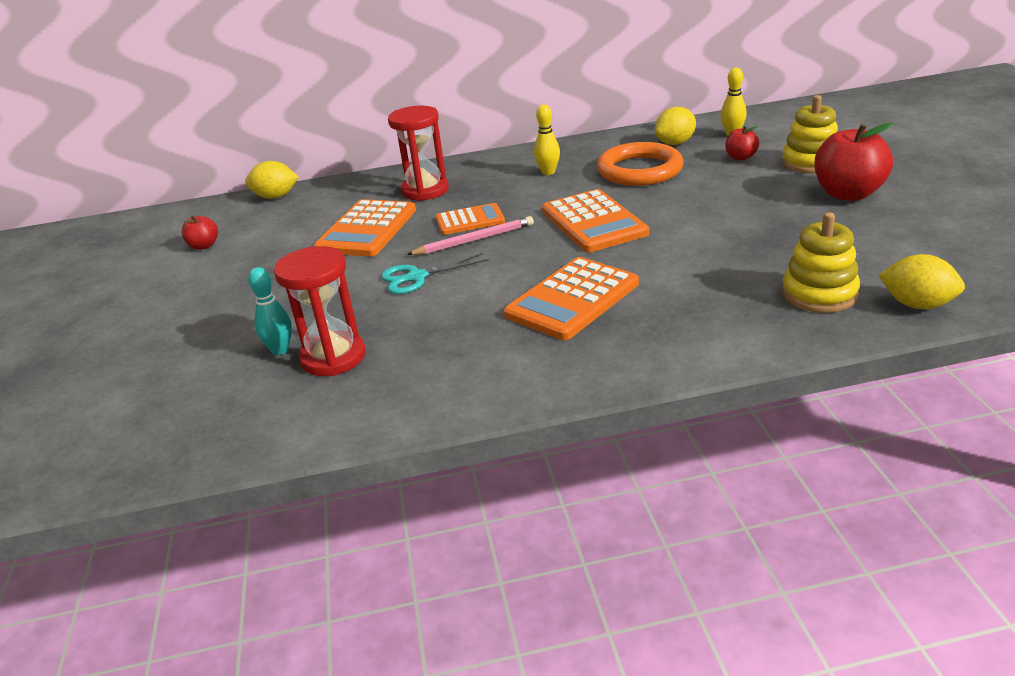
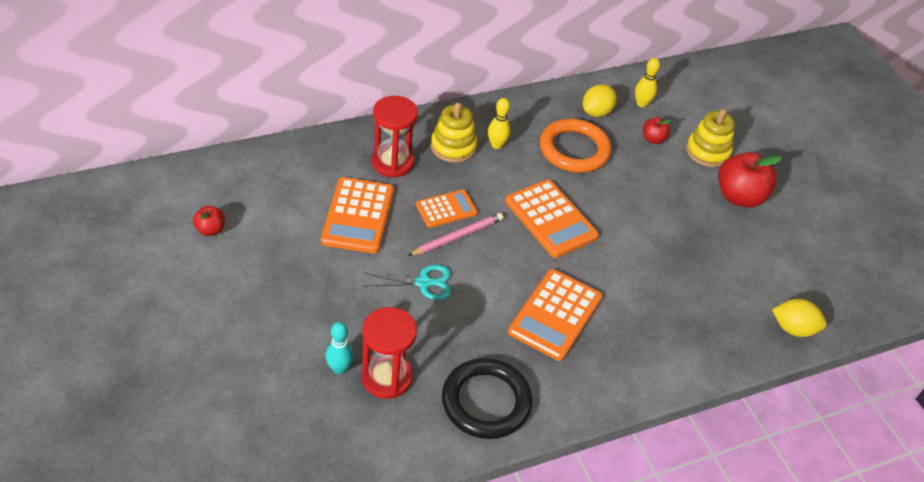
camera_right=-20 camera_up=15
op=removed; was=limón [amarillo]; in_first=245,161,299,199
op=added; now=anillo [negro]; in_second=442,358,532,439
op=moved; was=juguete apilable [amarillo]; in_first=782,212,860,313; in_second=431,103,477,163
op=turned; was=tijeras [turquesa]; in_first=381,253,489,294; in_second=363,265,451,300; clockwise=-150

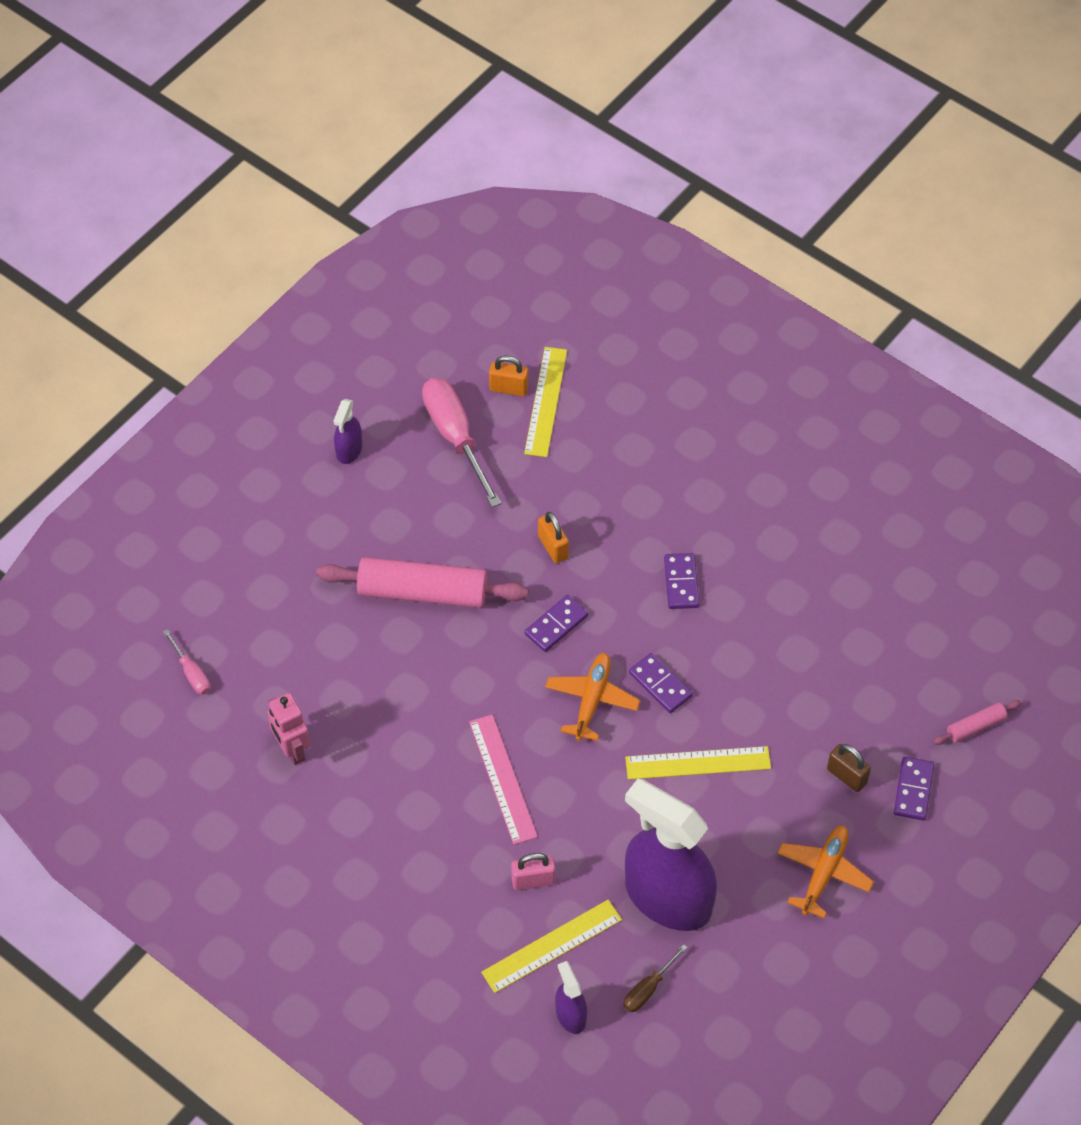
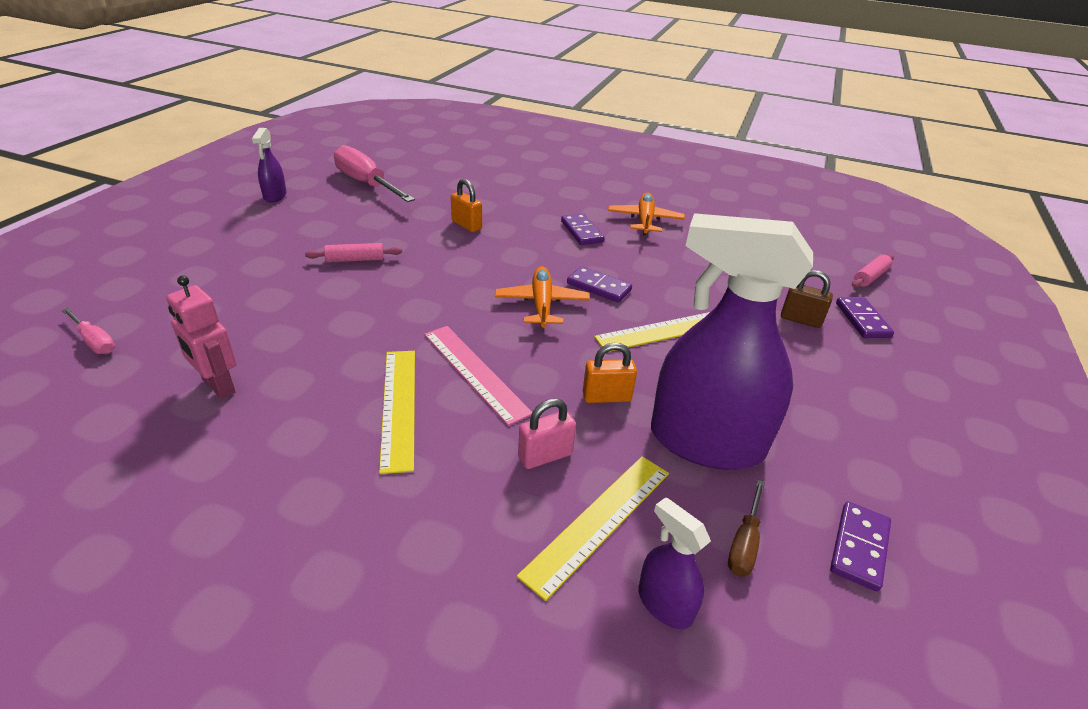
camera_right=-20 camera_up=-20
op=moved; was=candado [naranja]; in_first=489,356,529,396; in_second=583,342,637,403
op=moved; was=regla [amarillo]; in_first=524,347,567,457; in_second=379,351,415,474
op=moved; was=ficha de dominó [morado]; in_first=525,595,588,652; in_second=830,502,891,592
op=moved; was=avión [naranja]; in_first=777,826,874,918; in_second=608,193,685,235
op=resized; was=rodillo [rosa]; in_first=316,557,528,608; in_second=305,243,402,262; ratio=0.46

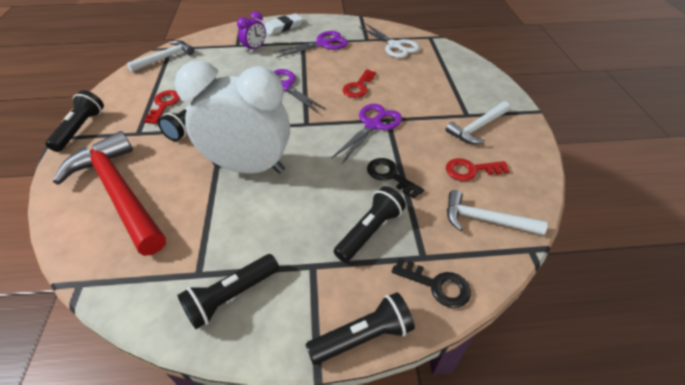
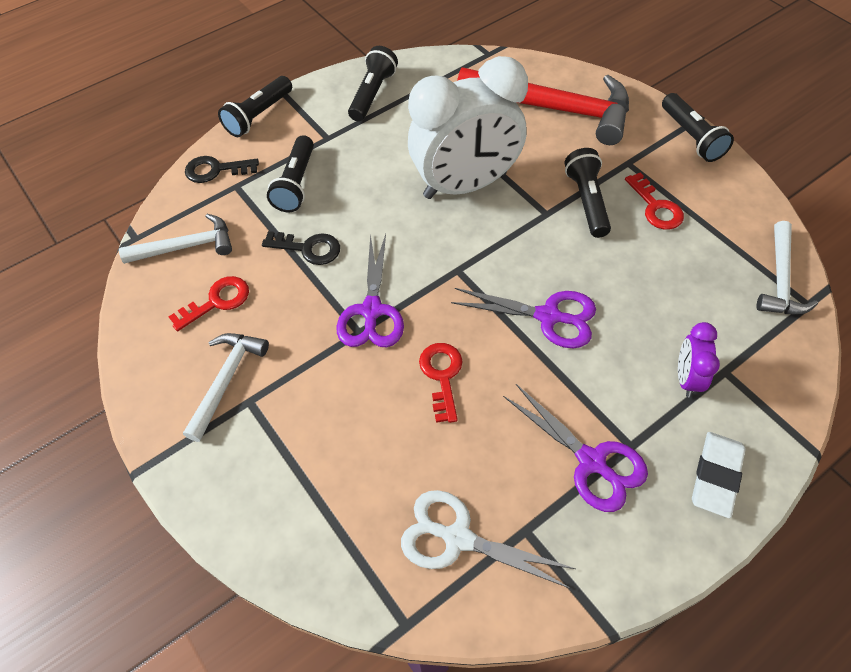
camera_right=150 camera_up=10
op=turned; was=tijeras [morado]; in_first=273,31,348,58; in_second=503,384,648,512; clockwise=-75

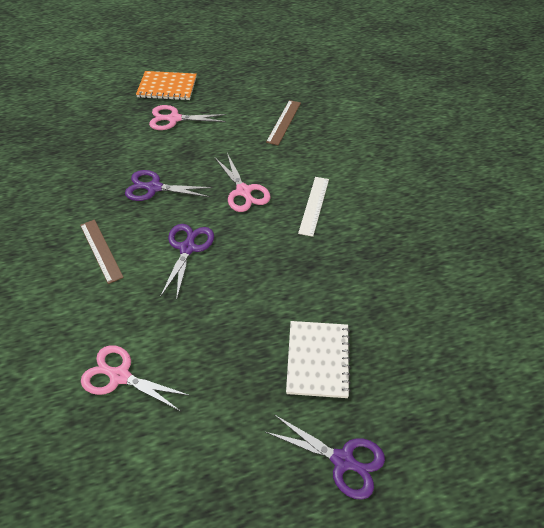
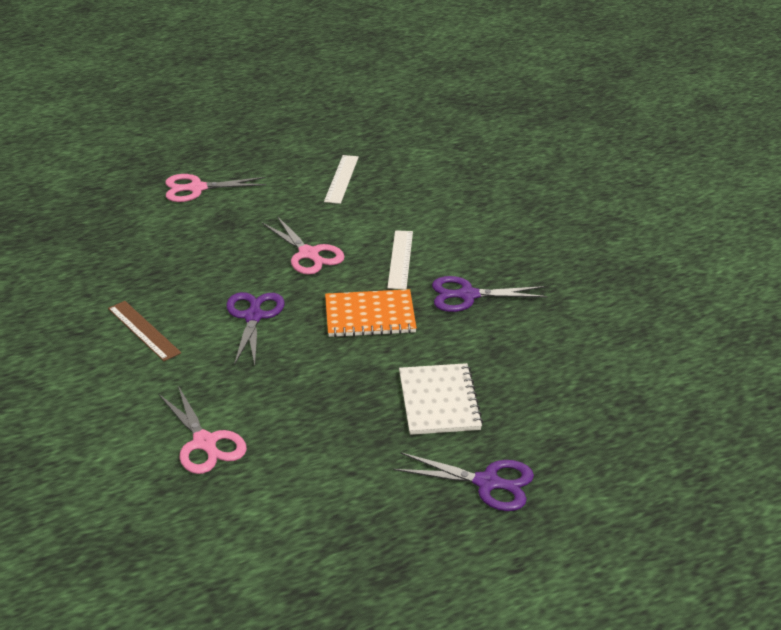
camera_right=-10 camera_up=-15
op=moved; was=tijeras [morado]; in_first=125,170,213,201; in_second=432,276,548,312
op=moved; was=cuaderno [naranja]; in_first=136,71,197,100; in_second=325,289,417,337
op=recoloured; was=regla [marrón]; now=regla [blanco]; in_first=266,100,301,145; in_second=324,155,359,204
op=turned; was=tijeras [rosa]; in_first=81,345,191,411; in_second=159,386,247,474; clockwise=-135

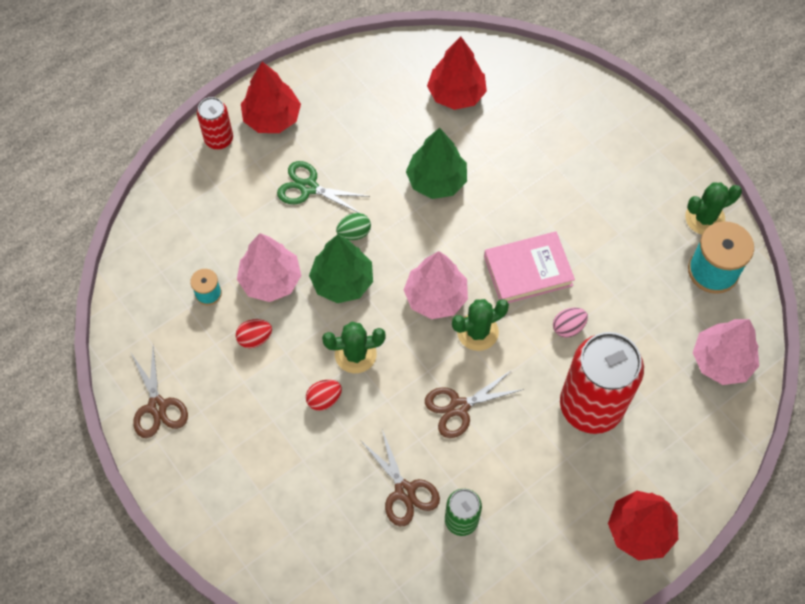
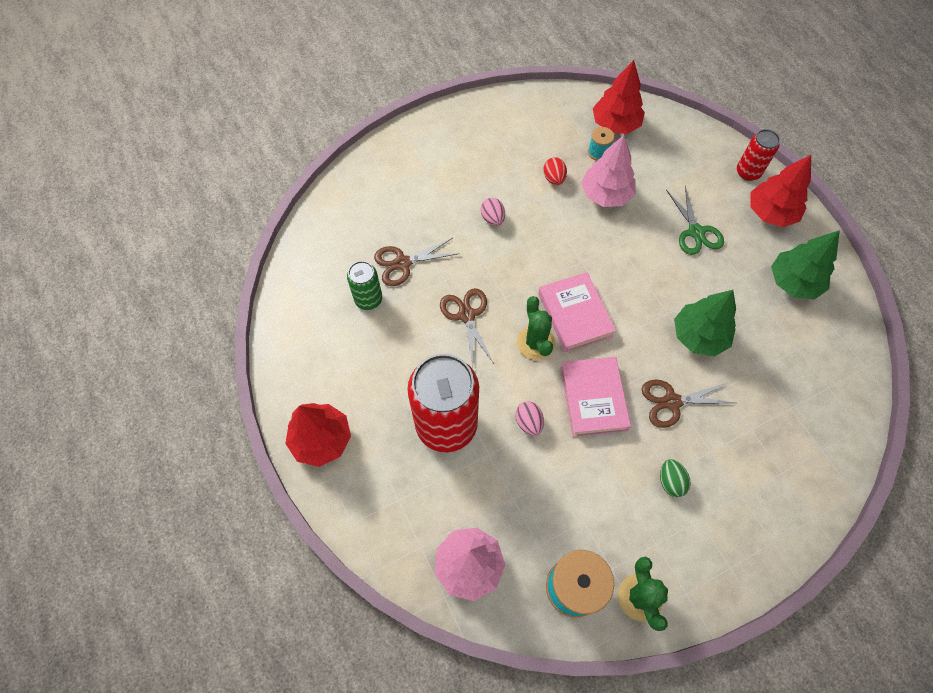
camera_right=100 camera_up=0
op=removed; was=cactus [verde]; in_first=322,322,386,373
op=moved; was=tijeras [marrón]; in_first=131,347,188,438; in_second=642,380,735,428
op=moved; was=árbol [verde]; in_first=309,234,373,303; in_second=771,230,840,299
op=moved; was=huevo [verde]; in_first=336,213,371,240; in_second=660,459,691,497
op=moved; was=árbol [rojo]; in_first=427,36,487,110; in_second=593,60,645,134
op=replaced; was=árbol [rosa]; now=libro [rosa]; in_first=404,251,468,319; in_second=538,272,616,353
op=recoloured; was=huevo [rojo]; now=huevo [rosa]; in_first=306,380,342,411; in_second=481,198,505,226
op=turned; was=tijeras [verde]; in_first=277,161,370,213; in_second=666,186,724,255; clockwise=135

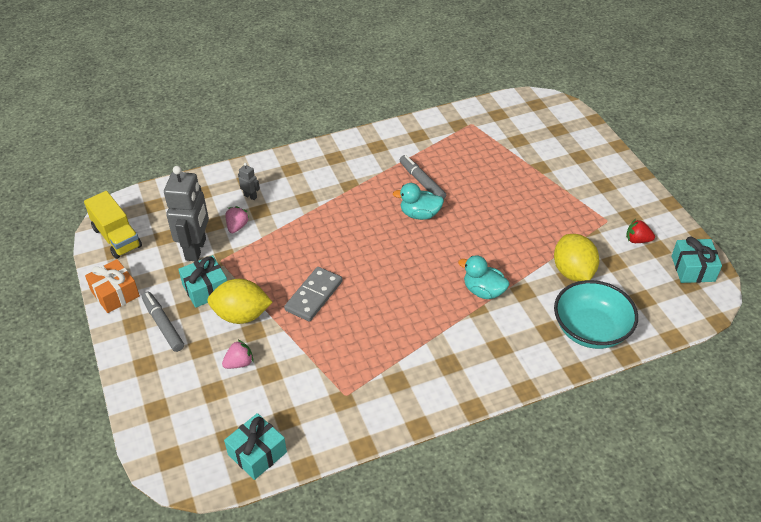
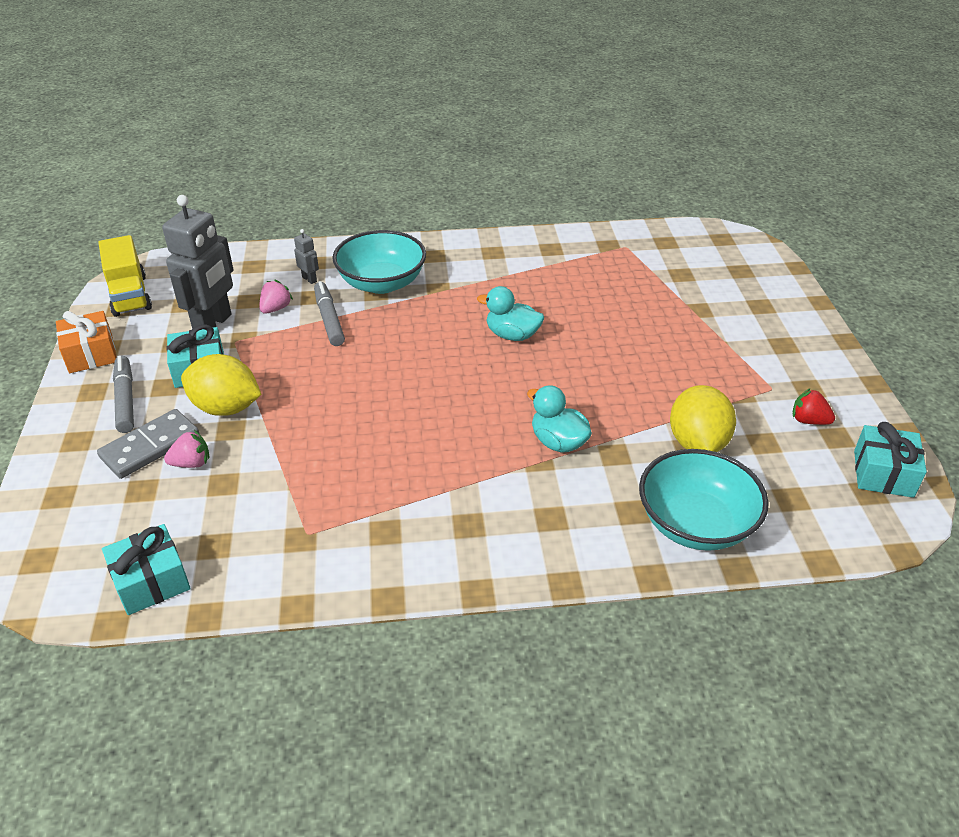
camera_right=15 camera_up=-5
op=added; now=cuenco [turquesa]; in_second=332,230,426,294
op=moved; was=ficha de dominó [gris]; in_first=284,267,342,322; in_second=97,409,200,479
op=moved; was=rotulador [gris]; in_first=400,155,446,200; in_second=314,281,345,346

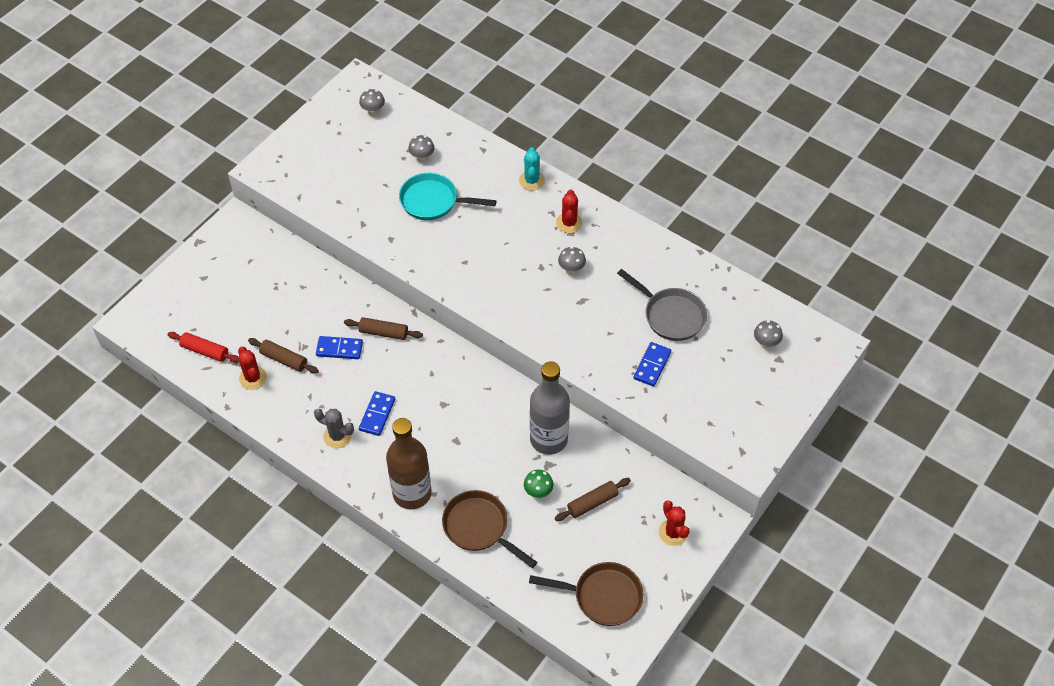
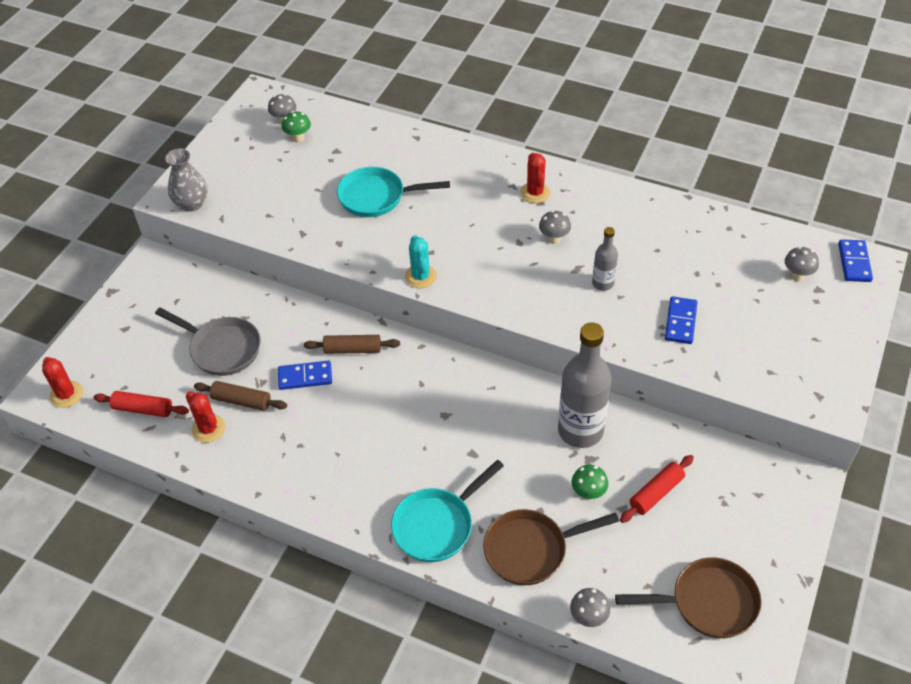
camera_right=-10 camera_up=-5
op=removed; was=cactus [gris]; in_first=314,409,354,448
op=added; now=florero [gris]; in_second=165,148,208,211
op=added; now=seta [verde]; in_second=282,111,311,143
op=added; now=botella [gris]; in_second=592,227,618,291
op=moved; was=ficha de dominó [azul]; in_first=359,391,395,436; in_second=838,239,873,282
op=moved; was=seta [gris]; in_first=408,135,435,162; in_second=570,588,610,627
op=moved; was=cactus [turquesa]; in_first=519,147,545,191; in_second=405,235,437,288
op=moved; was=sartén [gris]; in_first=617,269,707,341; in_second=155,307,261,376
op=moved; was=cactus [rojo]; in_first=659,500,690,546; in_second=42,357,83,408
op=replaced; was=botella [marrón]; now=sartén [turquesa]; in_first=386,418,432,510; in_second=391,460,504,562
op=recoloured; was=rodillo [marrón]; now=rodillo [rojo]; in_first=555,478,631,521; in_second=620,455,694,523
op=turned; was=sartén [marrón]; in_first=442,490,537,568; in_second=483,509,619,585; clockwise=-45

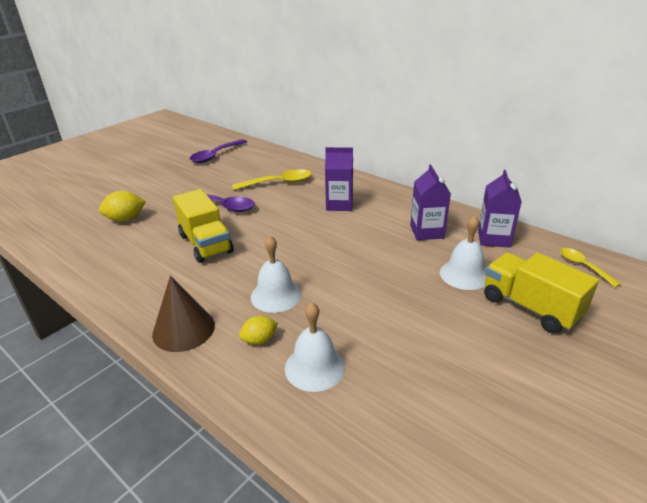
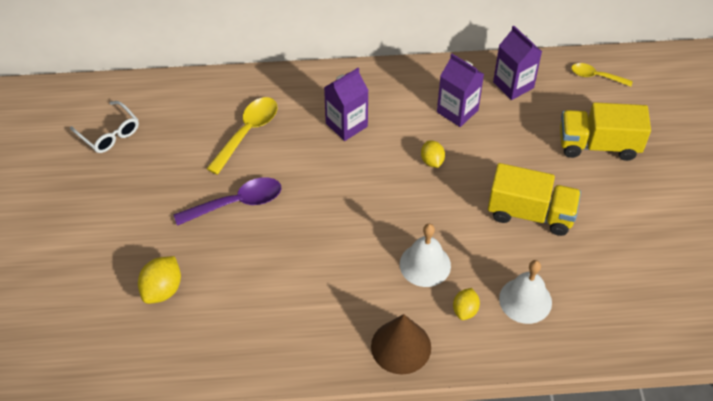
camera_right=-45 camera_up=20
op=removed; was=campana [blanco]; in_first=440,215,487,290
op=added; now=limón [amarillo]; in_second=421,140,445,168
op=moved; was=camión [amarillo]; in_first=173,189,234,263; in_second=488,163,581,236
op=replaced; was=cuchara [morado]; now=gafas [blanco]; in_first=190,139,247,163; in_second=70,101,139,153

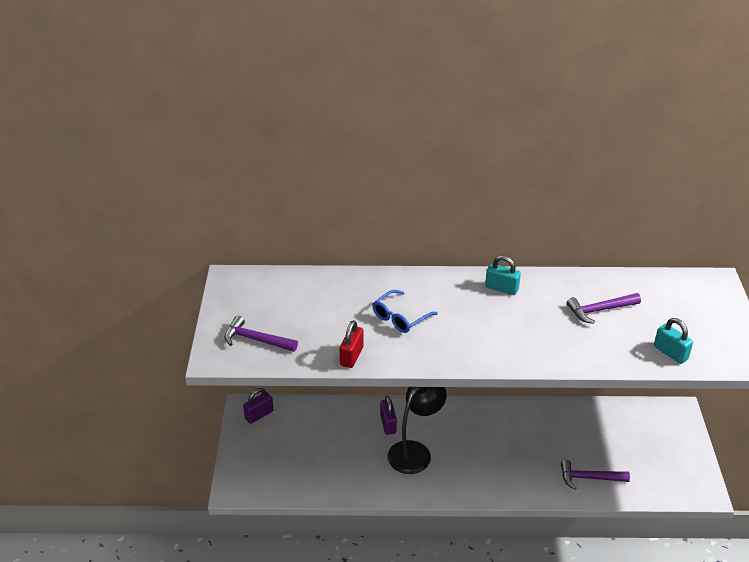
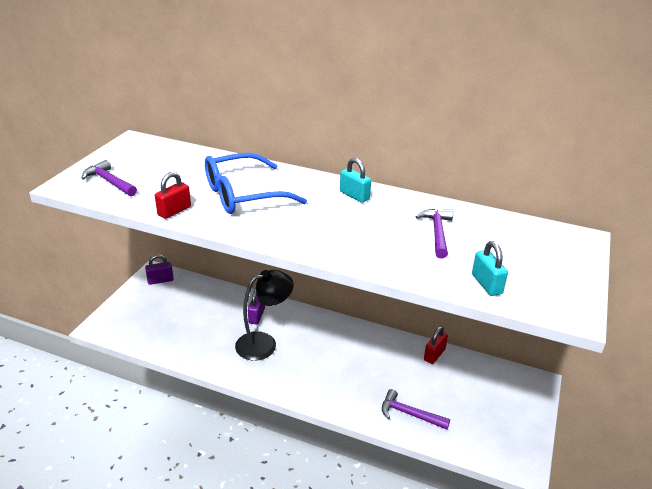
camera_right=20 camera_up=-5
op=added; now=candado [rojo]; in_second=424,326,448,364
op=turned; was=martillo [morado]; in_first=567,293,641,324; in_second=415,209,453,259; clockwise=90
op=resized; was=gafas [azul]; in_first=372,290,438,333; in_second=205,153,307,214; ratio=1.78

